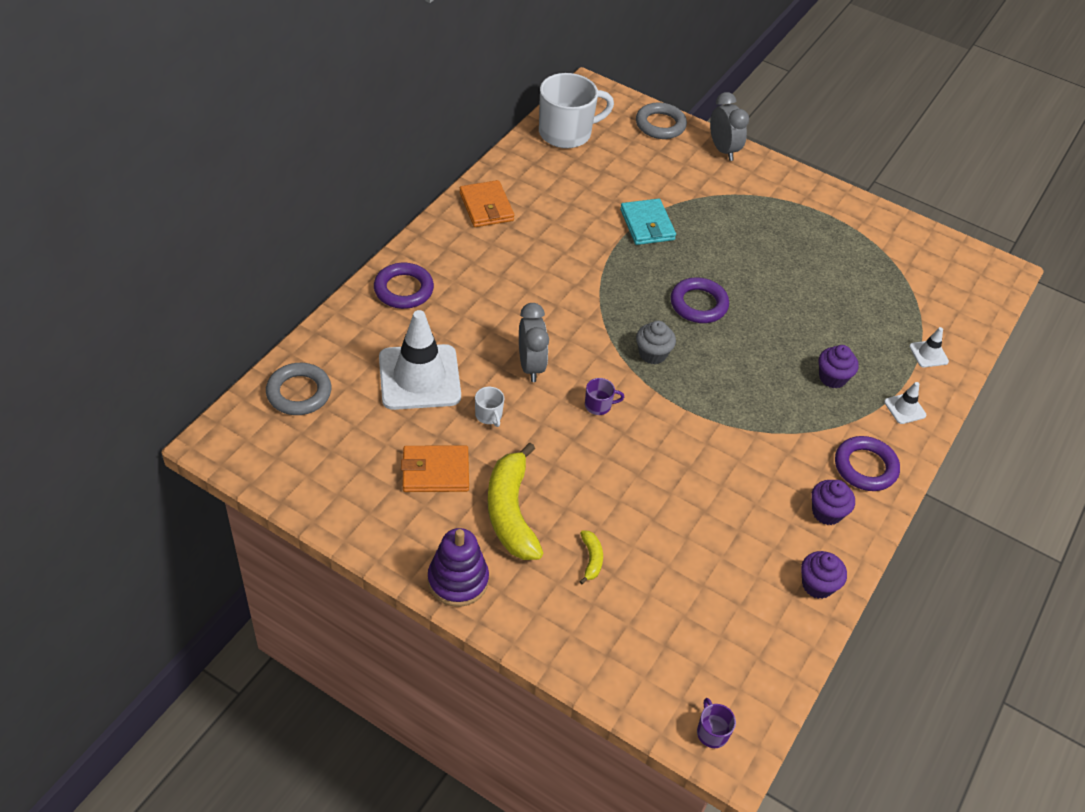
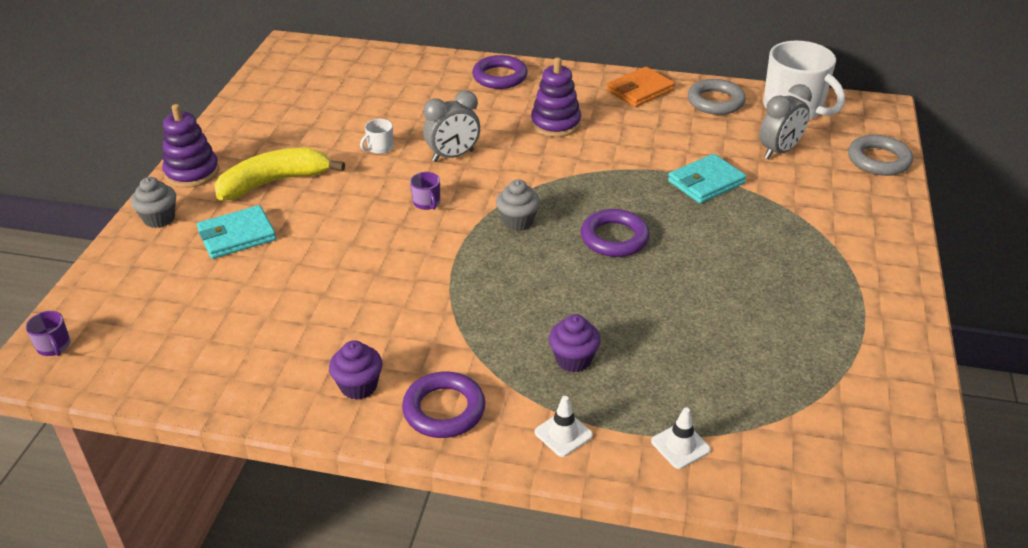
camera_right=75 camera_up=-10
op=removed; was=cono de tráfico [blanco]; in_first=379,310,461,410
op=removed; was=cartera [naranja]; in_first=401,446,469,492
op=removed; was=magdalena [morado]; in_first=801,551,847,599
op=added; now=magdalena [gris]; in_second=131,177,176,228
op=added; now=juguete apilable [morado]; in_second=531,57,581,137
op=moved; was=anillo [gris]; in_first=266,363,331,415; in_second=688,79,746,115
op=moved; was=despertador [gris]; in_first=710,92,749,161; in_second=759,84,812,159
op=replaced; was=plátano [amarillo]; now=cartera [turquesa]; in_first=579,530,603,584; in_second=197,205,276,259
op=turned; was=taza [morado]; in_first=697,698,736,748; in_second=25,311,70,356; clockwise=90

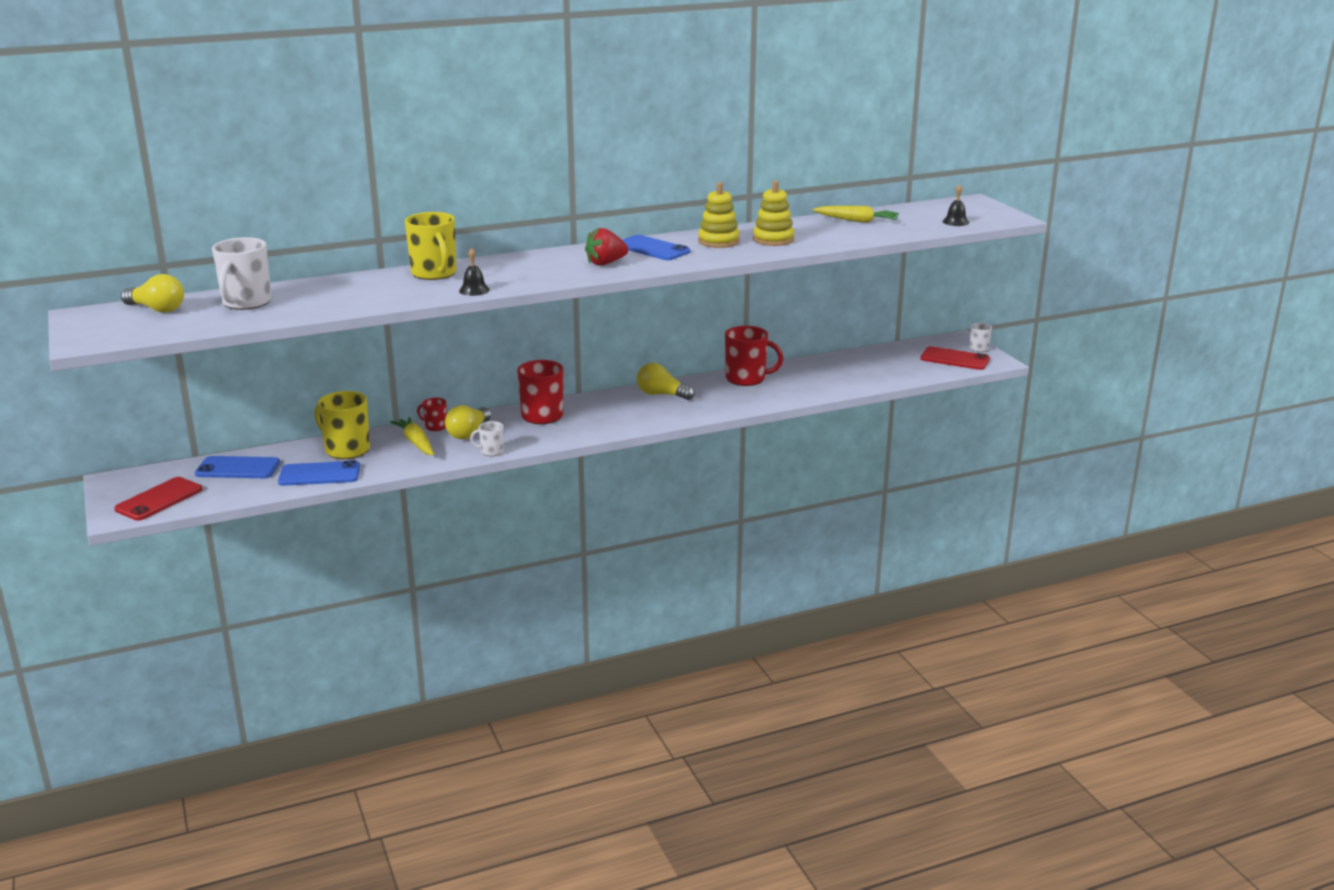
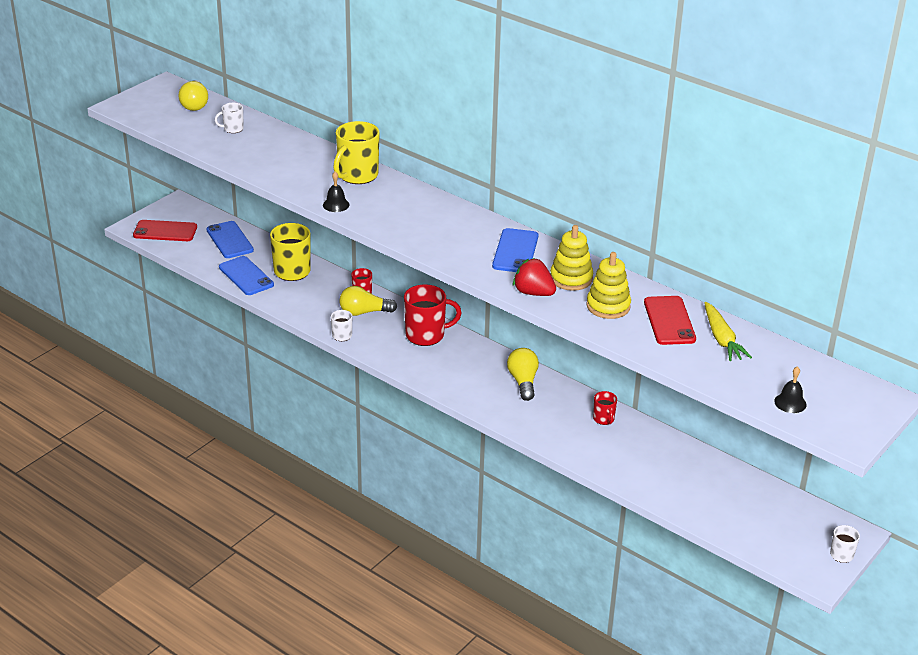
camera_right=60 camera_up=10
op=removed; was=zanahoria [amarillo]; in_first=390,417,434,456
op=moved; was=fresa [rojo]; in_first=585,228,628,266; in_second=513,258,556,296
op=moved; was=móvil [rojo]; in_first=920,346,990,370; in_second=644,296,696,345
op=resized; was=taza [blanco]; in_first=212,237,272,310; in_second=215,103,244,133; ratio=0.51
op=resized; was=taza [rojo]; in_first=725,326,784,386; in_second=593,391,617,425; ratio=0.51

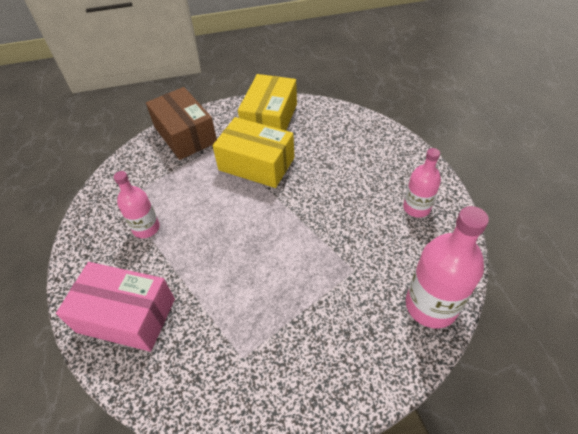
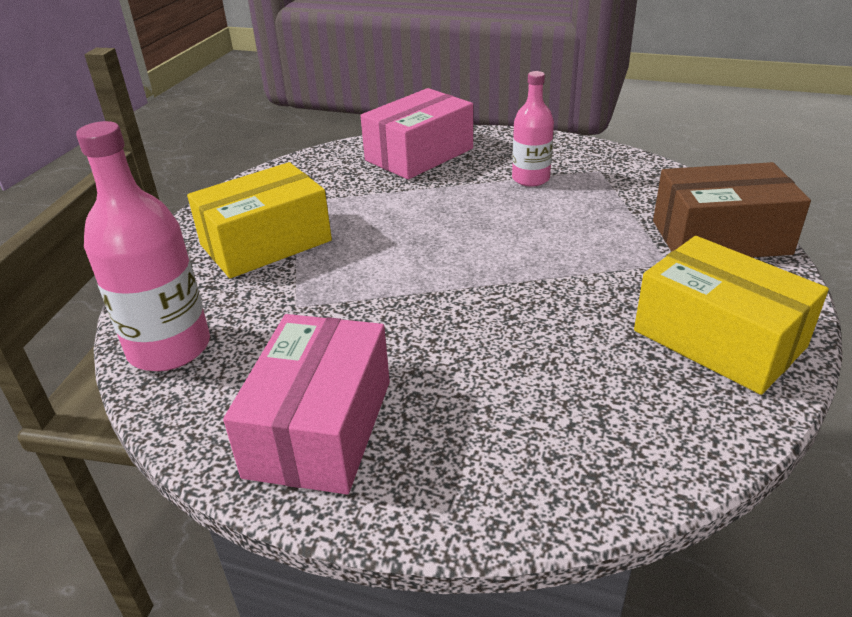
camera_right=120 camera_up=-15
op=moved; was=caja [amarillo]; in_first=213,117,294,188; in_second=187,162,332,278
op=replaced; was=botella [rosa]; now=caja [rosa]; in_first=403,148,441,218; in_second=223,314,390,494

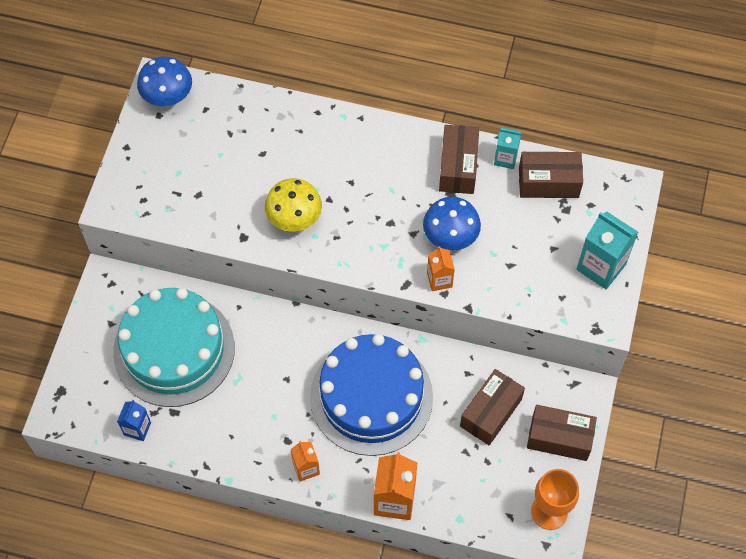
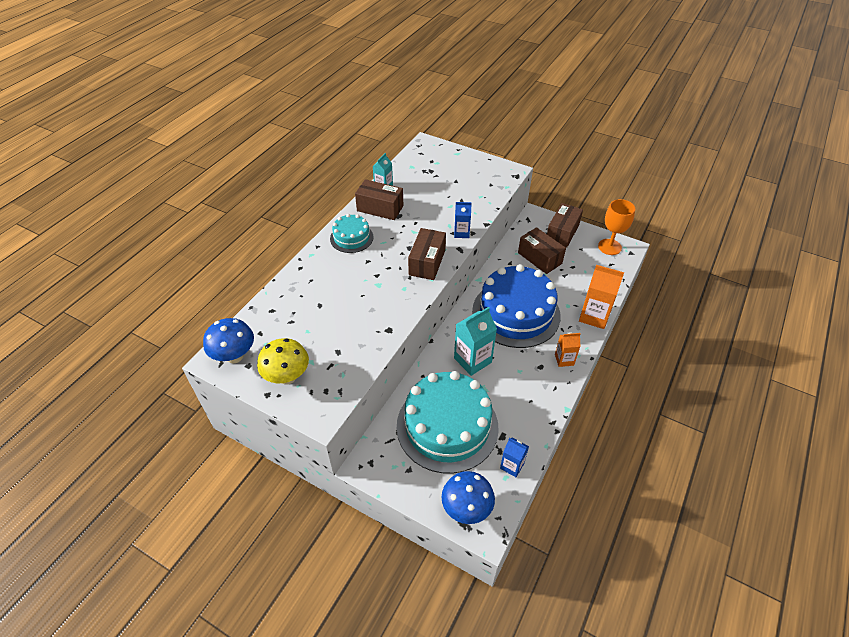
camera_right=-75 camera_up=-15
op=added; now=tarta [turquesa]; in_second=330,214,373,253
op=moved; was=seta [amarillo]; in_first=265,178,322,232; in_second=257,338,309,385
op=moved; was=seta [azul]; in_first=423,197,481,251; in_second=441,471,495,524
op=moved; was=caja [marrón]; in_first=519,152,583,198; in_second=408,228,446,280
op=moved; was=cartón de leche [turquesa]; in_first=577,212,638,289; in_second=454,307,497,376
op=recoloured; was=cartón de leche [naranja]; now=cartón de leche [azul]; in_first=427,246,455,291; in_second=454,202,472,238

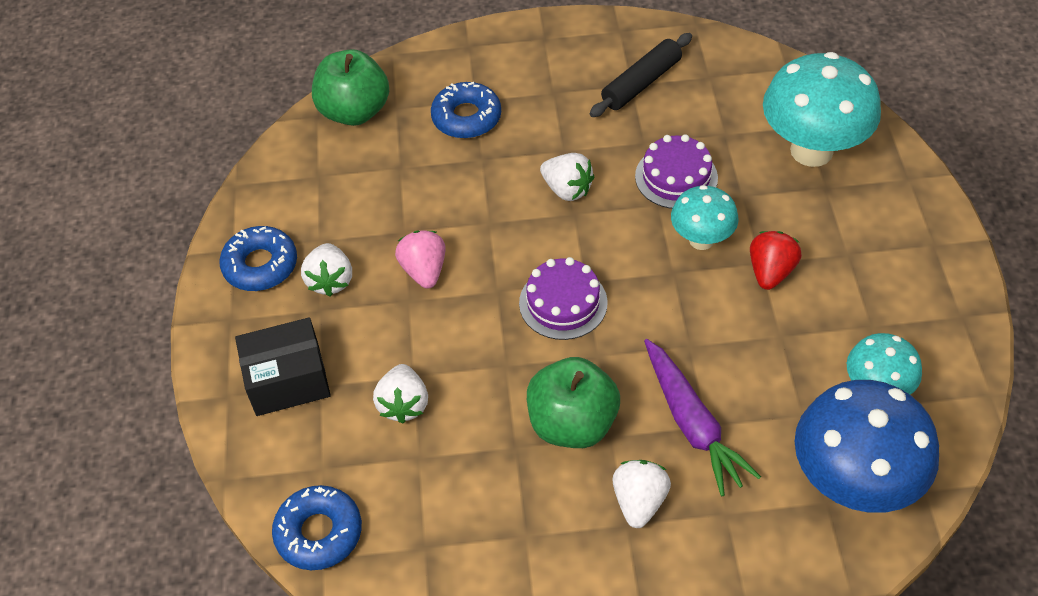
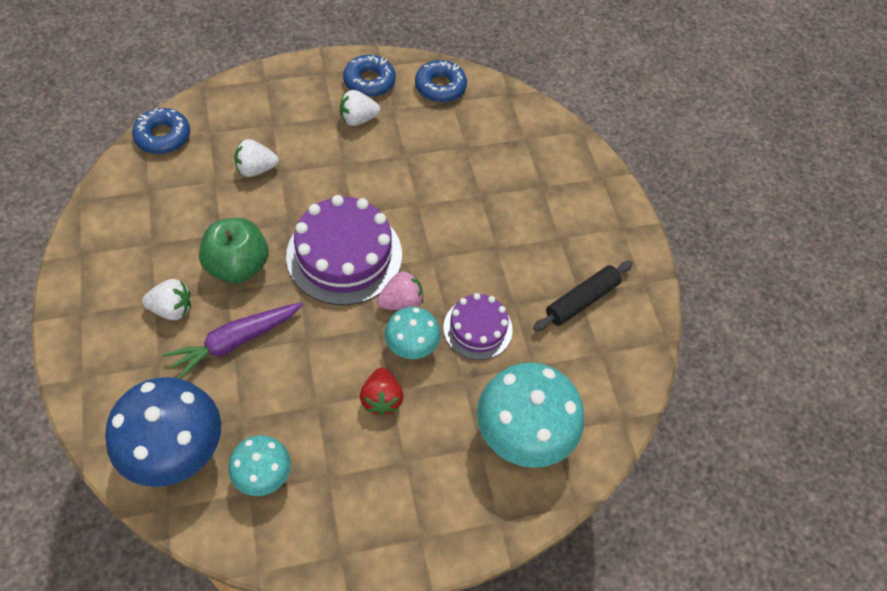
camera_right=75 camera_up=5
op=removed; was=caja [negro]; in_first=235,317,331,416
op=removed; was=manzana [verde]; in_first=312,49,389,126
op=removed; was=fresa [blanco]; in_first=540,153,594,201
op=moved; was=fresa [rosa]; in_first=395,230,446,288; in_second=377,270,423,310
op=moved; was=rosquilla [azul]; in_first=431,82,501,139; in_second=415,60,467,102
op=turned; was=rodillo [negro]; in_first=590,33,692,117; in_second=533,261,633,331; clockwise=-75
op=turned; was=fresa [rojo]; in_first=750,231,802,290; in_second=360,367,404,416; clockwise=75
op=resized; was=tarta [morado]; in_first=519,257,608,340; in_second=286,195,402,305; ratio=1.73

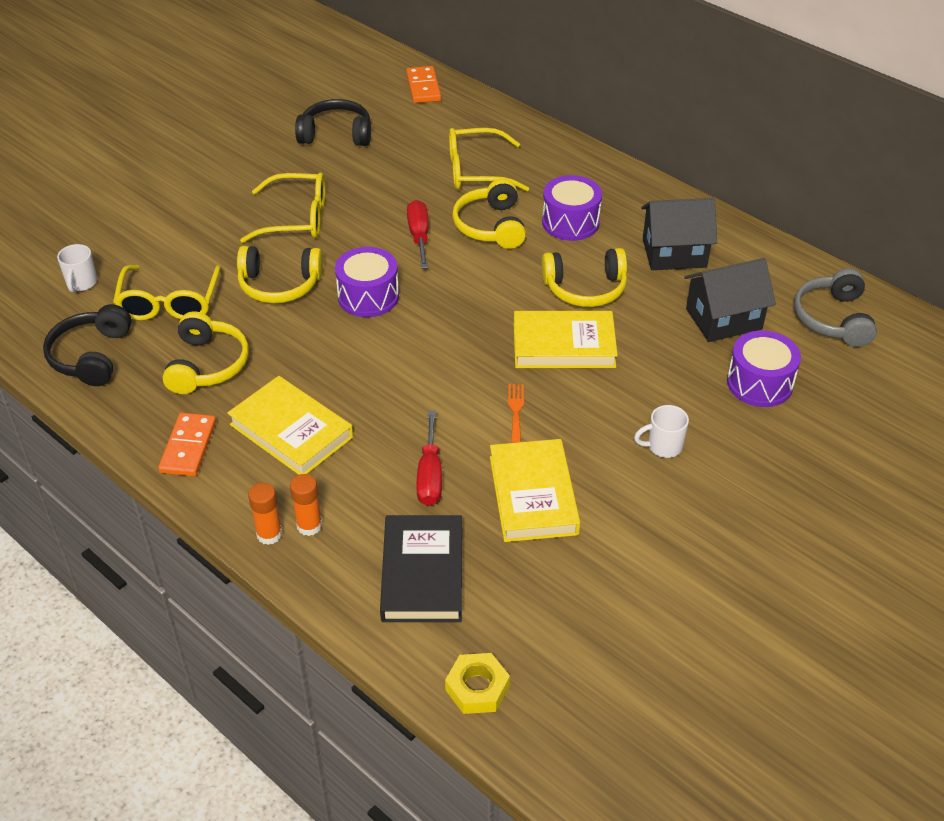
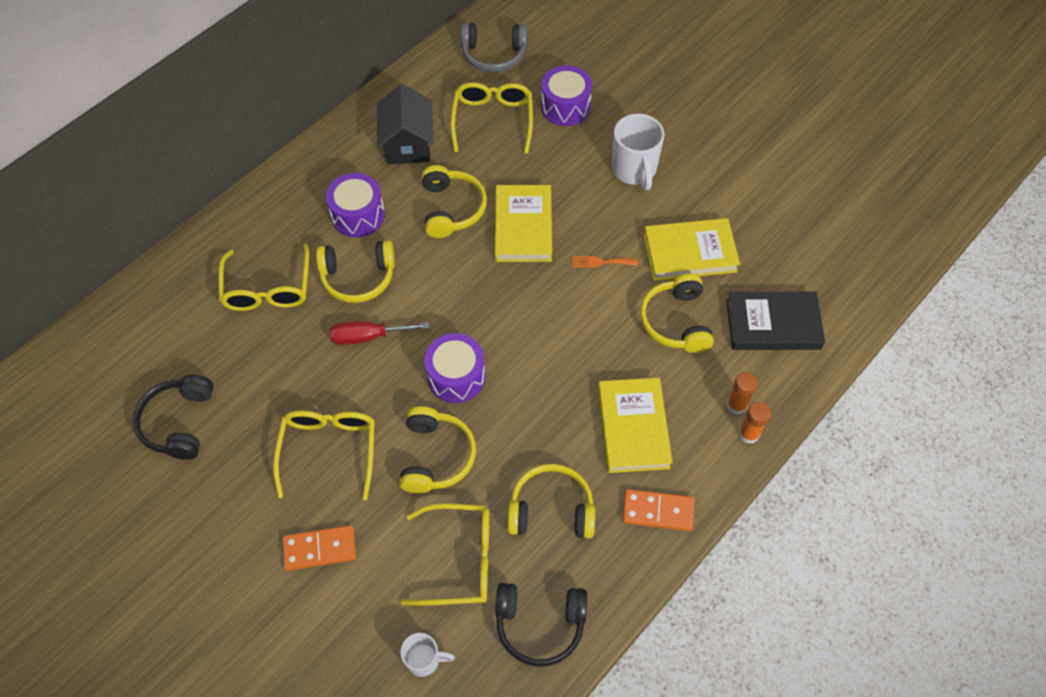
camera_right=-90 camera_up=15
op=removed; was=tuerca [amarillo]; in_first=445,653,510,714
op=moved; was=ficha de dominó [naranja]; in_first=406,66,441,103; in_second=283,525,356,571
op=replaced; was=destornillador [rojo]; now=auriculares [amarillo]; in_first=416,411,442,506; in_second=640,274,714,353
op=replaced; was=casa [negro]; now=gafas [amarillo]; in_first=684,258,776,342; in_second=450,82,533,154
op=turned; was=libro [amarillo]; in_first=227,376,353,475; in_second=598,378,673,473; clockwise=-45
op=resized; was=taza [blanco]; in_first=634,405,689,458; in_second=611,114,664,190; ratio=1.74

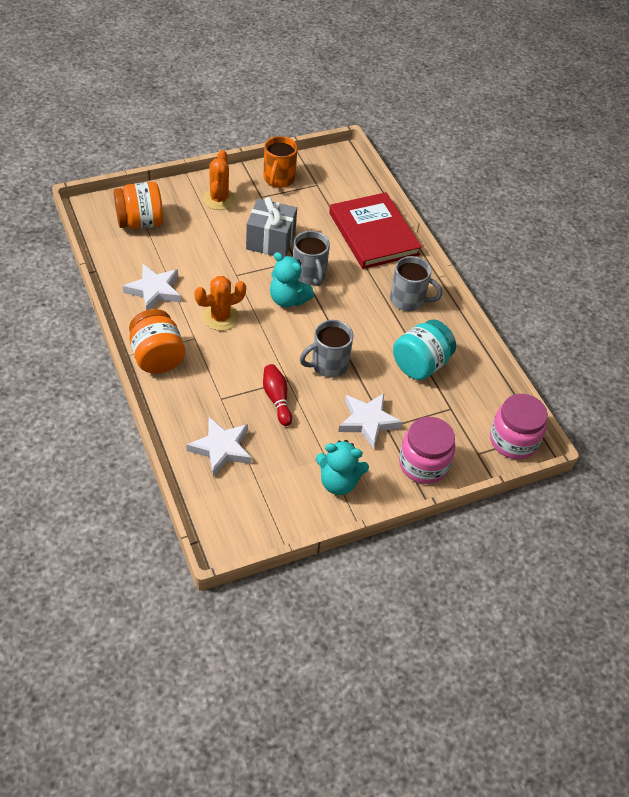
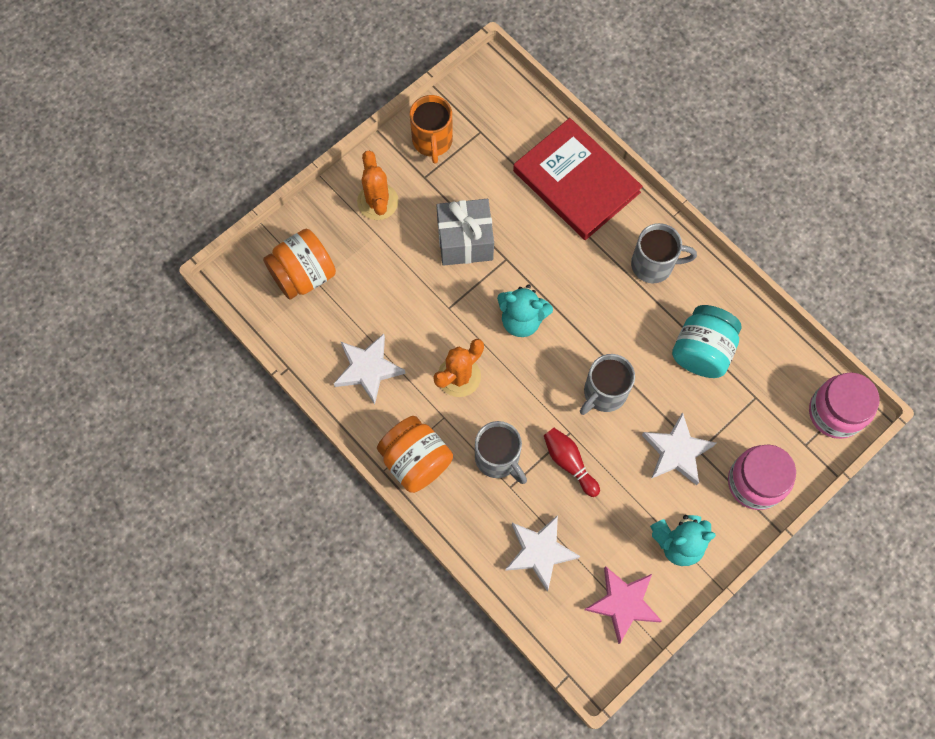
camera_right=-15 camera_up=20
op=added; now=estrella [rosa]; in_second=585,566,662,644
op=moved; was=taza [gris]; in_first=293,231,330,286; in_second=475,421,527,484

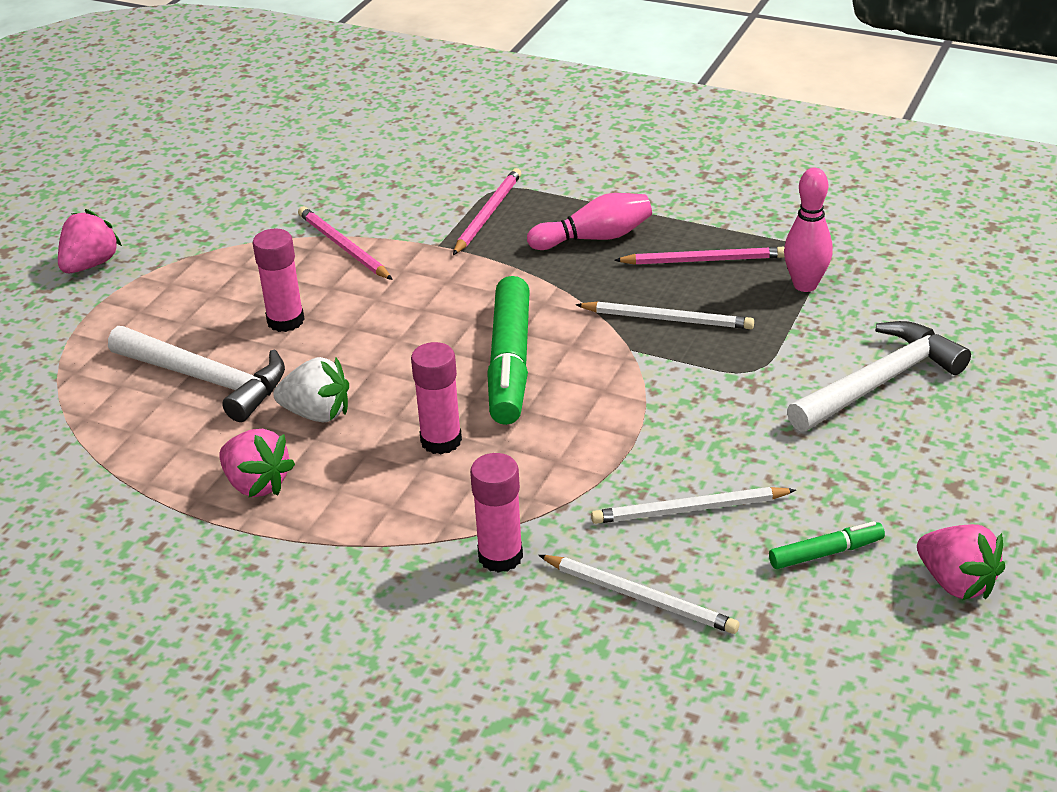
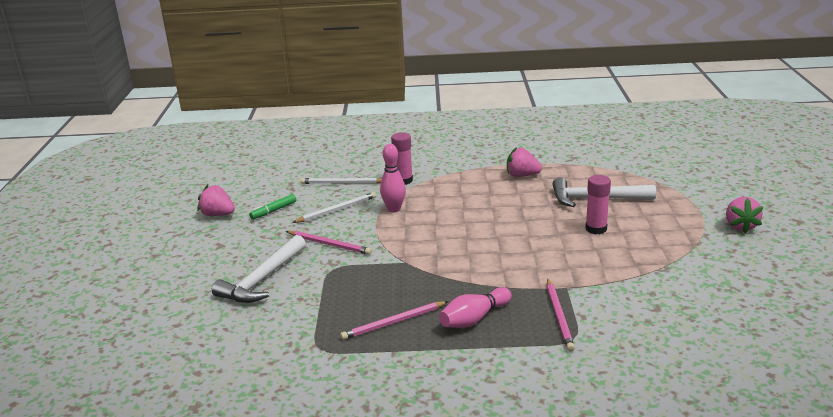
camera_right=155 camera_up=-10
op=removed; was=fresa [blanco]; in_first=273,357,349,422
op=removed; was=barra de pegamento [rosa]; in_first=411,342,462,454
op=removed; was=rotulador [verde]; in_first=487,276,530,425
op=removed; was=lápiz [blanco]; in_first=576,301,754,329
op=moved; was=lápiz [rosa]; in_first=298,207,393,280; in_second=286,231,372,255
op=moved; was=bolo [rosa]; in_first=784,168,833,292; in_second=380,144,406,213

